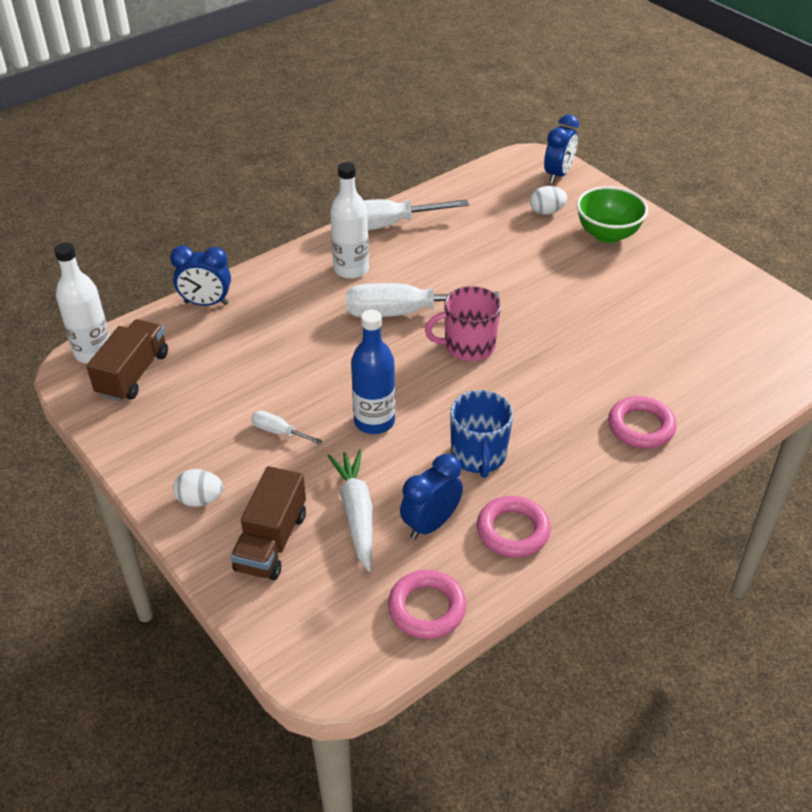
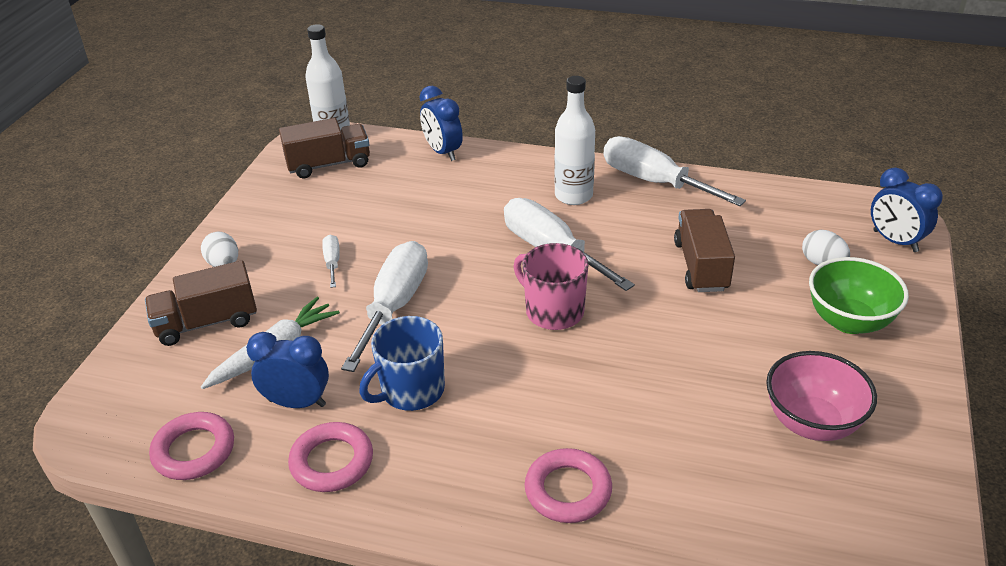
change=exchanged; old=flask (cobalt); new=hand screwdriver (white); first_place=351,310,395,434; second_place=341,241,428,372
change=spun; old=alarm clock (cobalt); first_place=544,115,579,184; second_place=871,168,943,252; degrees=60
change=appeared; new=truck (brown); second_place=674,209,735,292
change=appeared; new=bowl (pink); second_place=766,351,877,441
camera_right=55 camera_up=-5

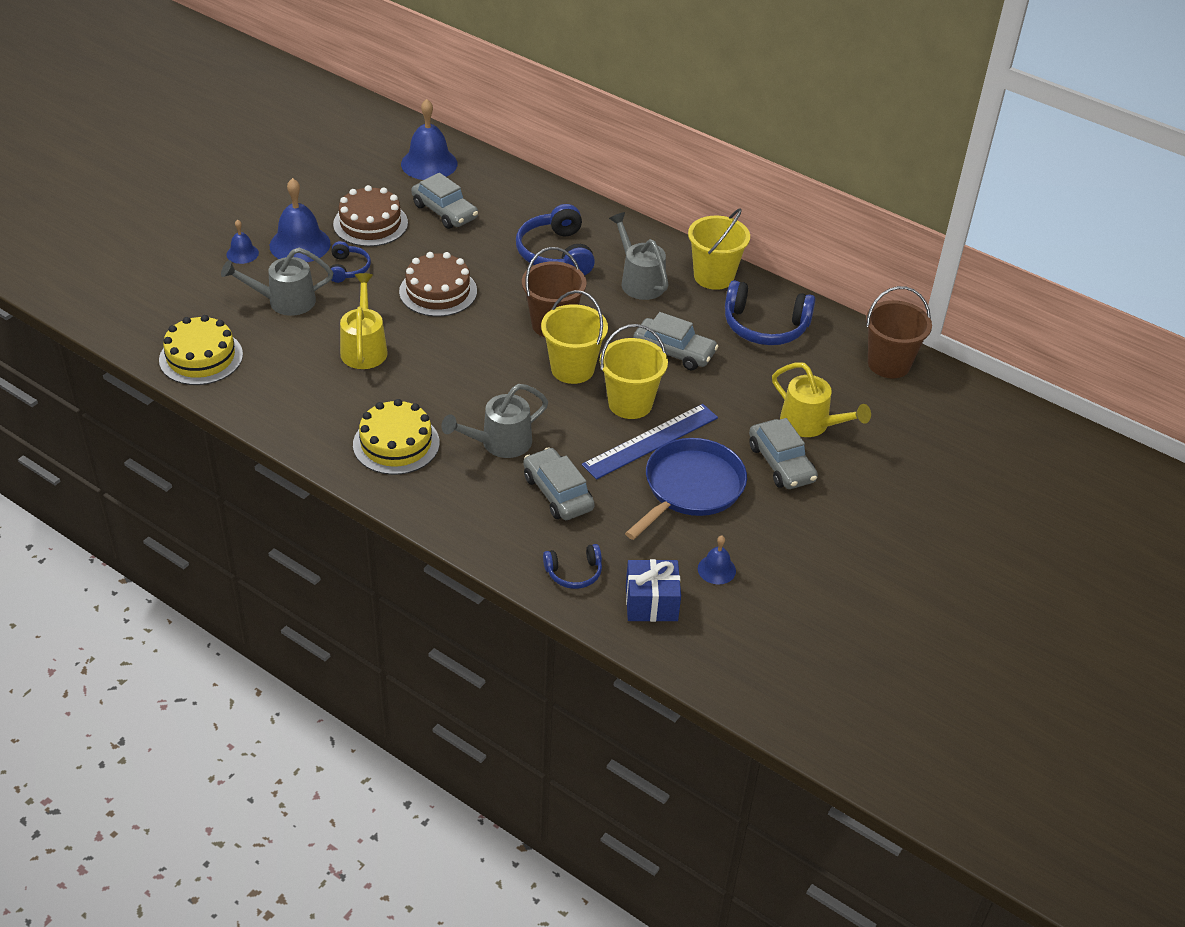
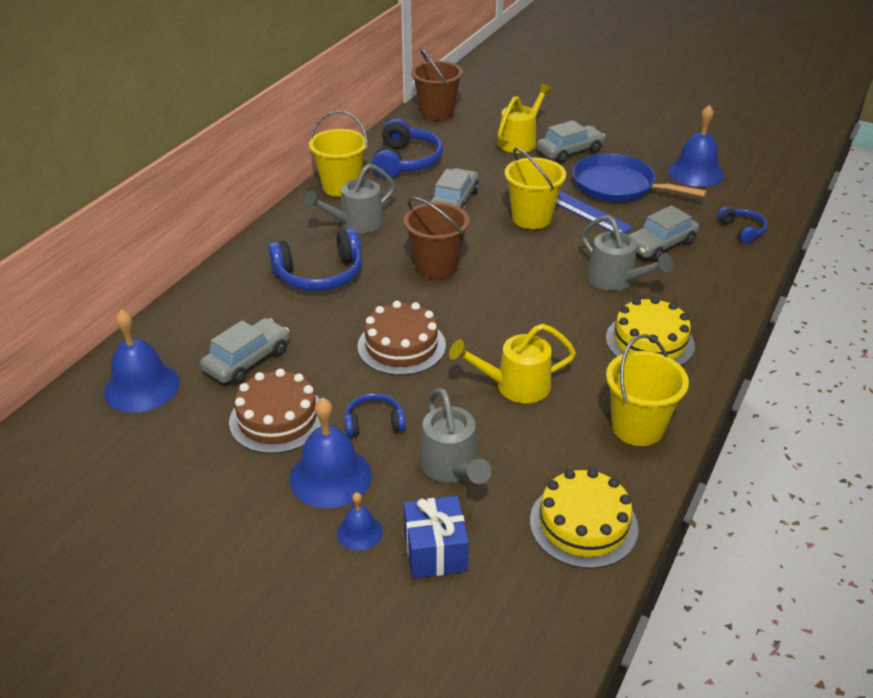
change=relocated; old=bucket (golden); first_place=541,290,608,384; second_place=606,334,689,446
change=relocated; old=present (cobalt); first_place=626,559,681,622; second_place=403,496,469,579
change=size; old=hand bell (cobalt); first_place=698,536,736,584; second_place=668,105,724,187; factor=1.91
camera_right=-95 camera_up=-5

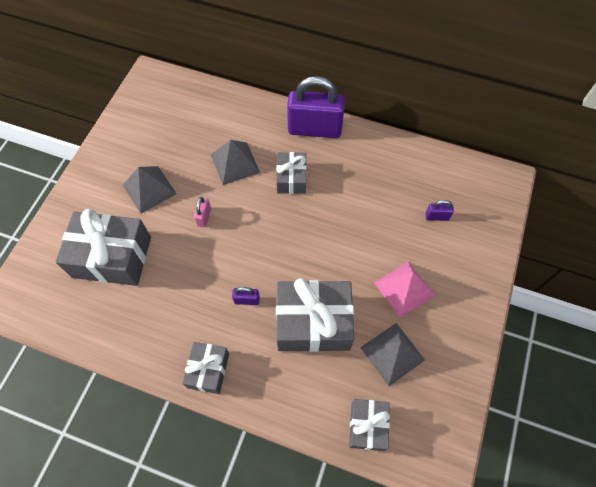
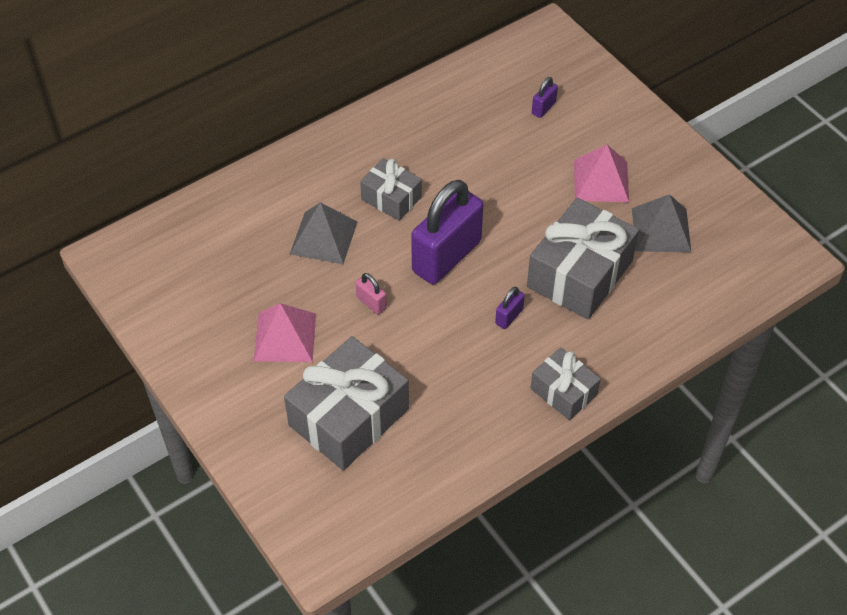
change=colour; old=pyramid (ash-grey); new=pyramid (pink); first_place=123,166,177,214; second_place=254,303,316,362
change=relocated; old=lock (violet); first_place=287,76,345,138; second_place=411,180,483,284
change=missing; old=present (ash-grey); first_place=349,399,390,451
camera_right=-55 camera_up=-10

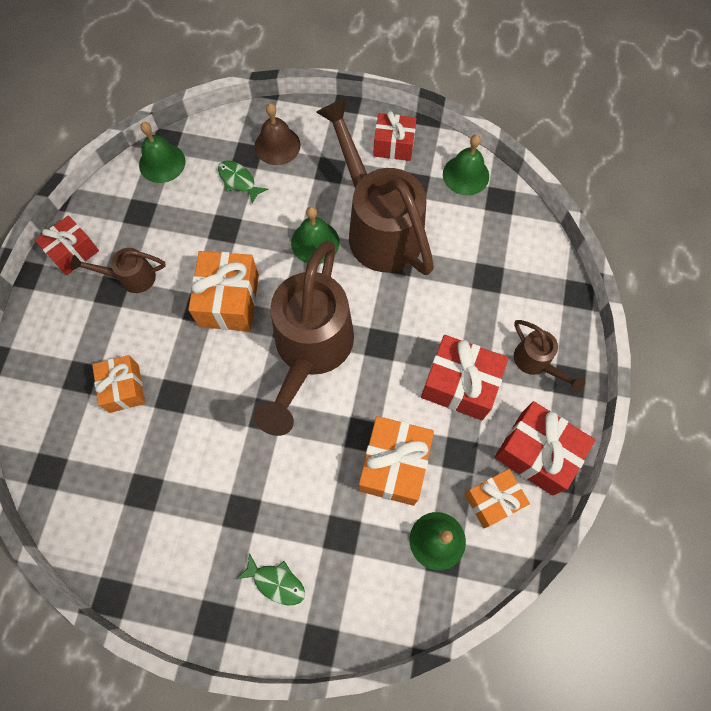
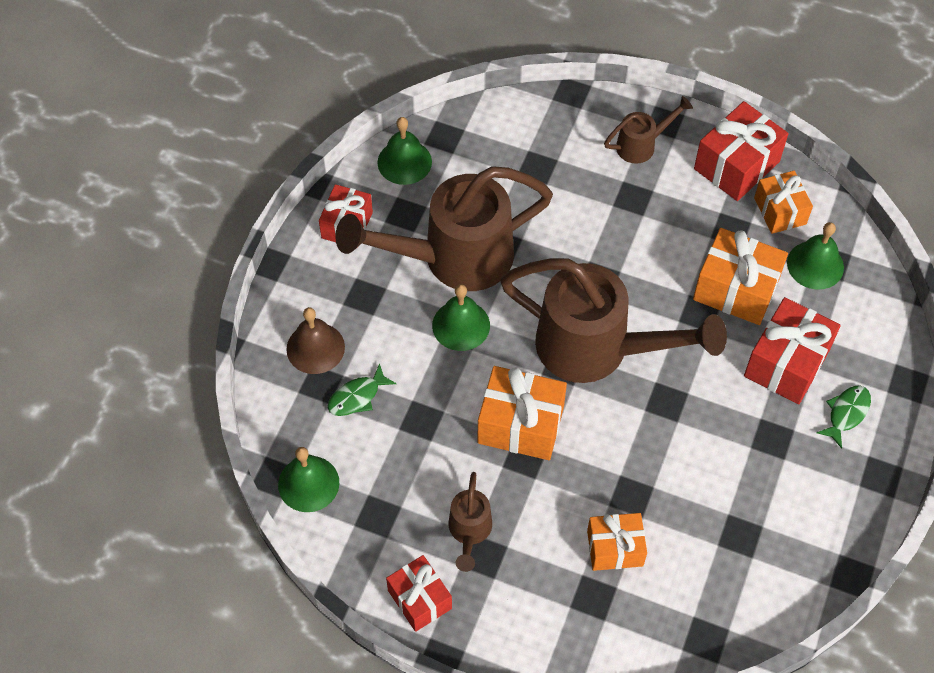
change=relocated; old=present (scarlet); first_place=421,335,509,420; second_place=744,297,841,404
camera_right=-80 camera_up=-10

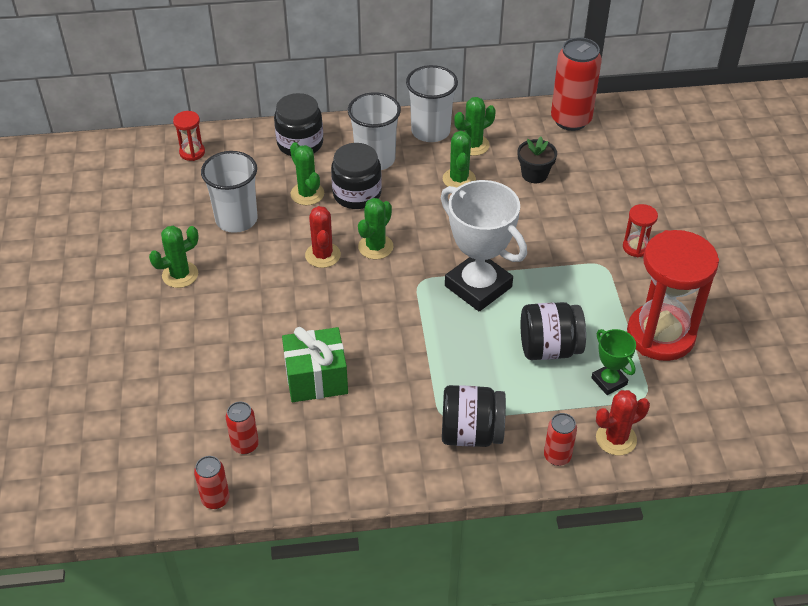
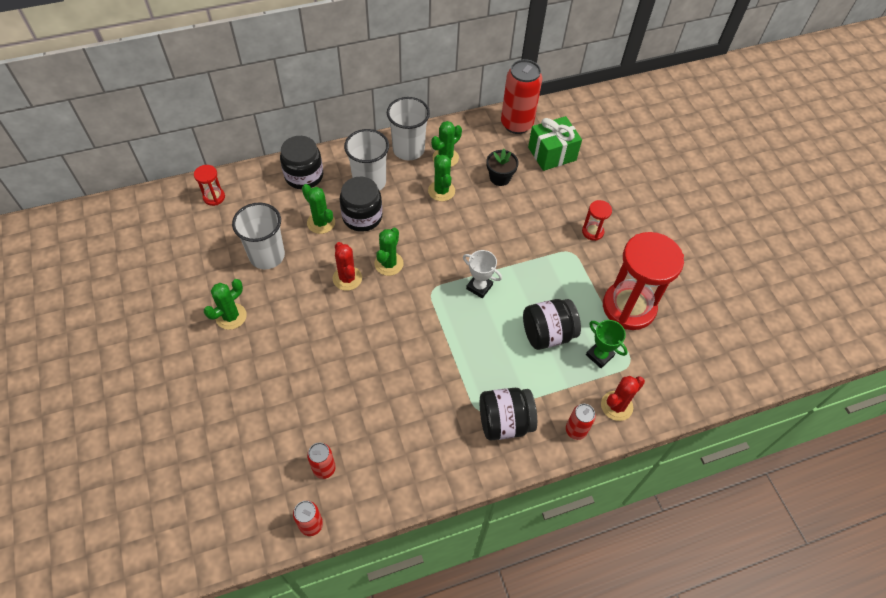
change=relocated; old=present (leaf-green); first_place=282,327,348,402; second_place=528,116,582,171
change=size; old=trophy (white); first_place=441,180,527,312; second_place=463,250,502,298; factor=0.5
camera_right=-15 camera_up=10

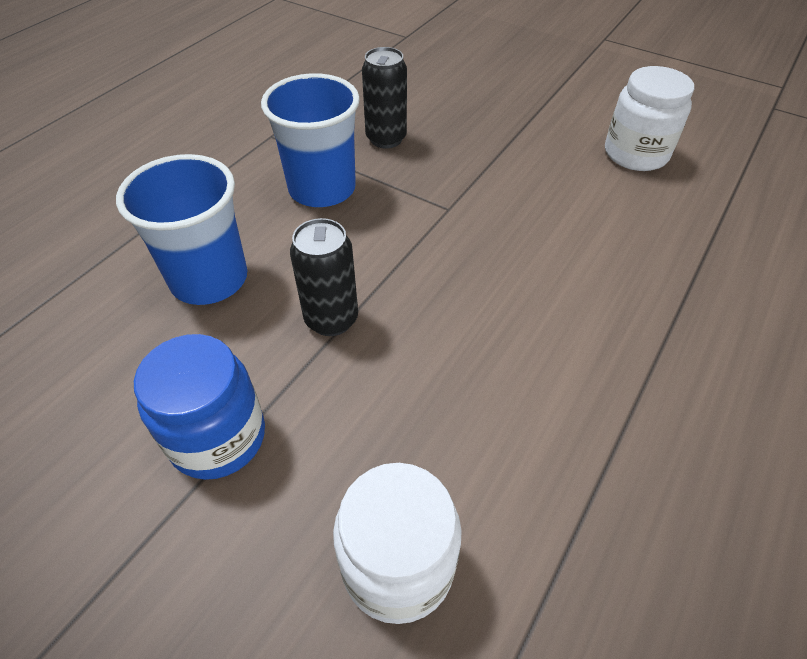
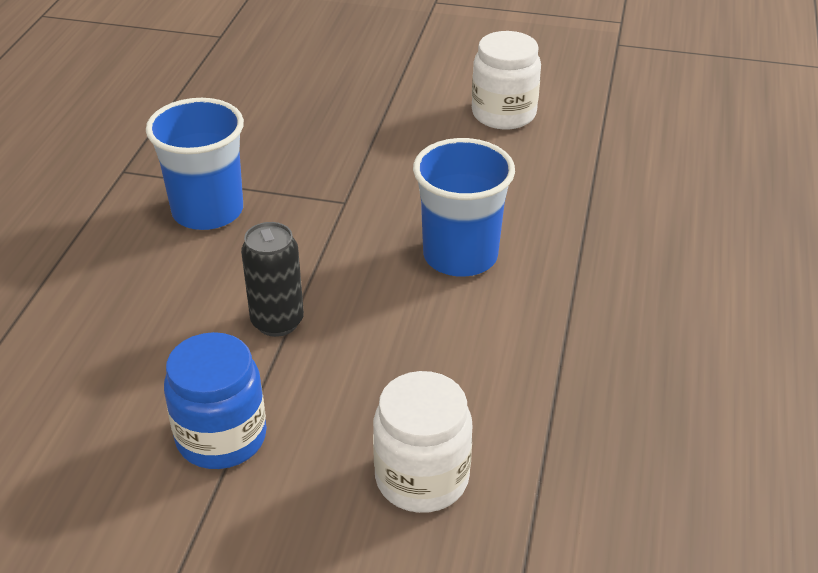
change=relocated; old=cup (cobalt); first_place=116,154,247,305; second_place=413,138,515,277
change=missing; old=soda can (jet-black); first_place=362,47,407,148
camera_right=-20 camera_up=-10

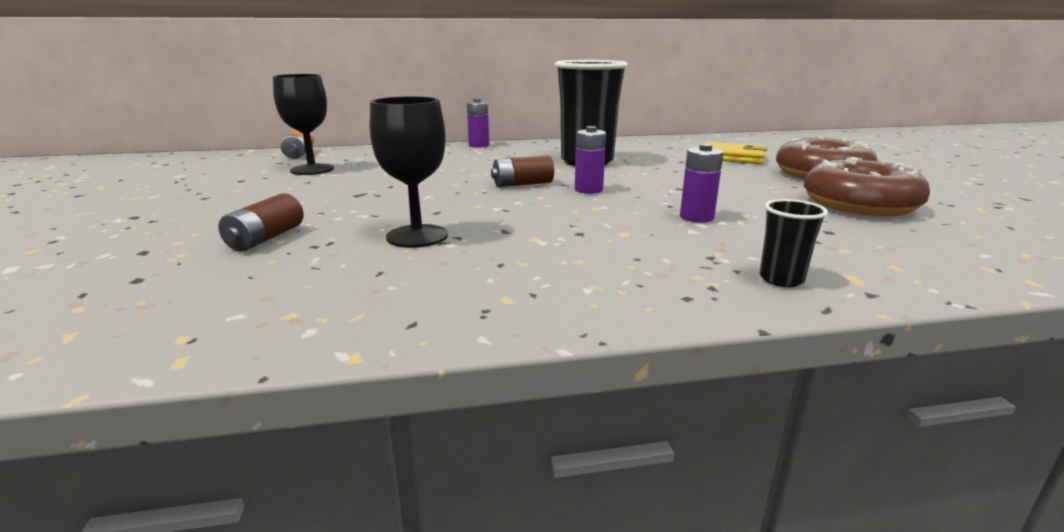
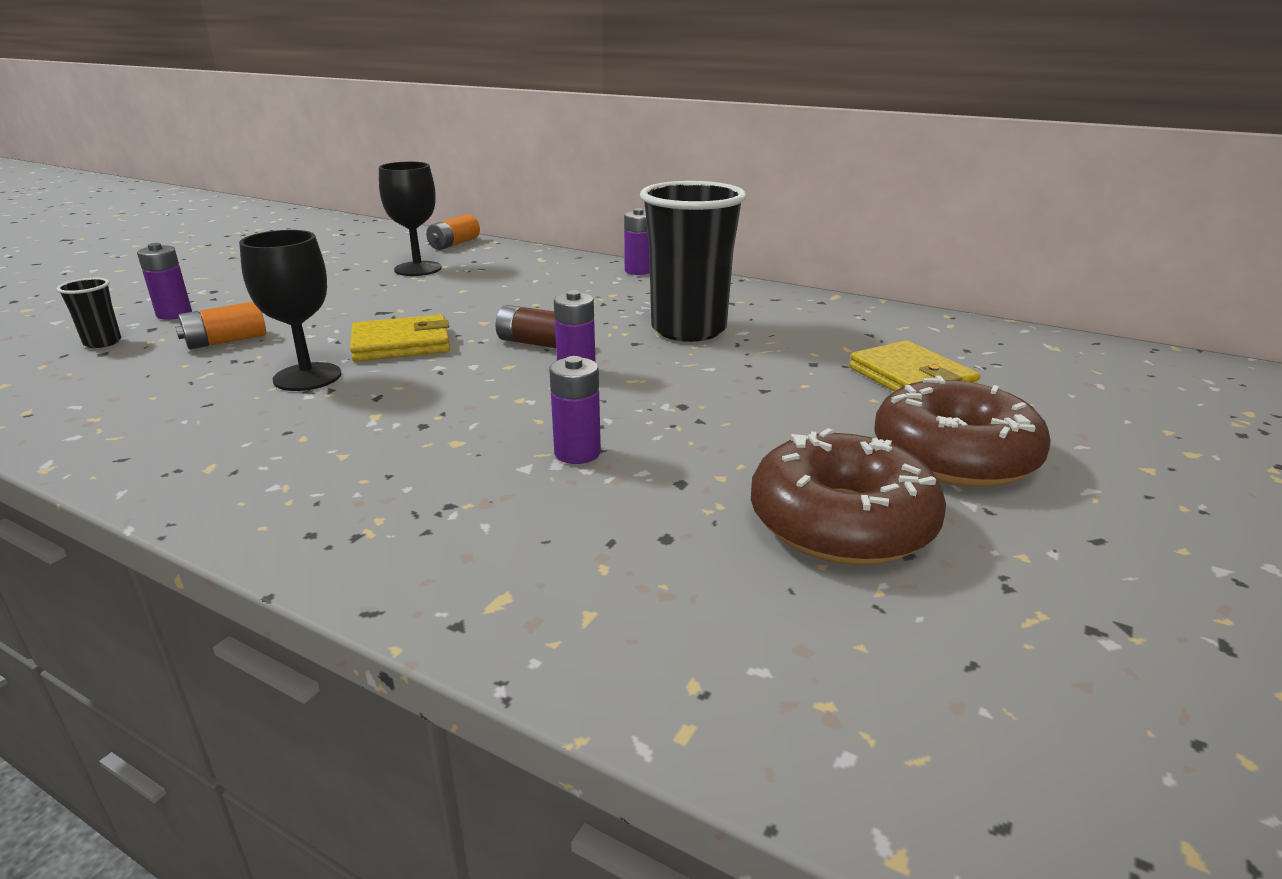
change=colour; old=AA battery (brown); new=AA battery (orange-coloured); first_place=218,193,304,251; second_place=175,302,266,349
change=relocated; old=cup (jet-black); first_place=760,199,828,287; second_place=57,278,121,348
change=appeared; new=AA battery (violet); second_place=137,243,192,320
change=appeared; new=card wallet (golden); second_place=350,314,450,361
camera_right=40 camera_up=5

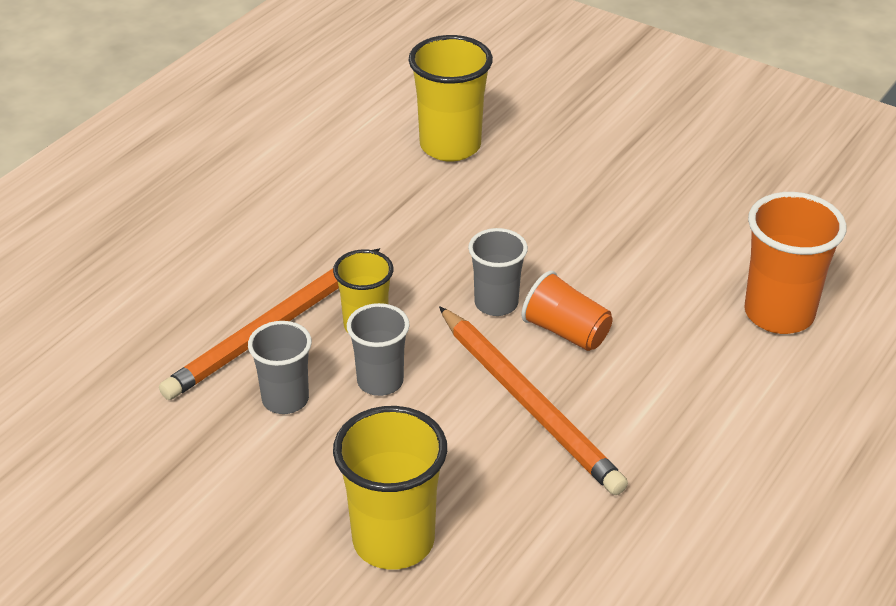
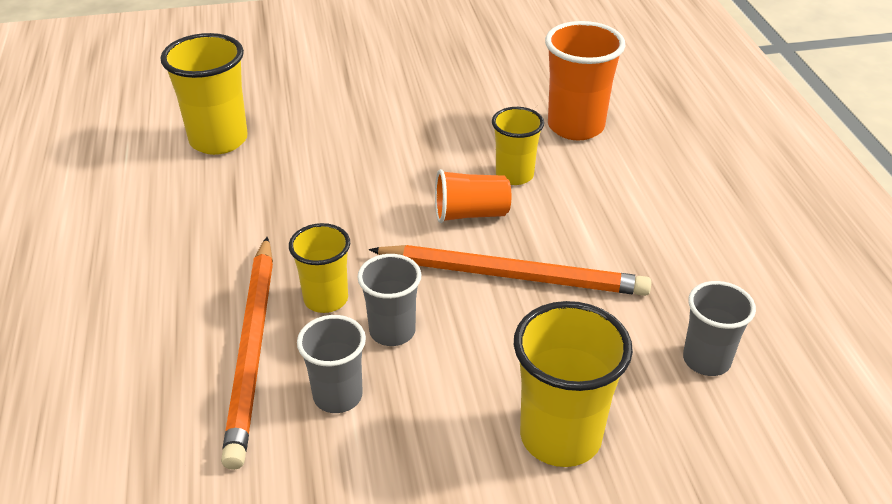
change=relocated; old=cup (ash-grey); first_place=468,228,528,316; second_place=683,281,756,376
change=appeared; new=cup (golden); second_place=492,107,544,185
camera_right=-45 camera_up=0

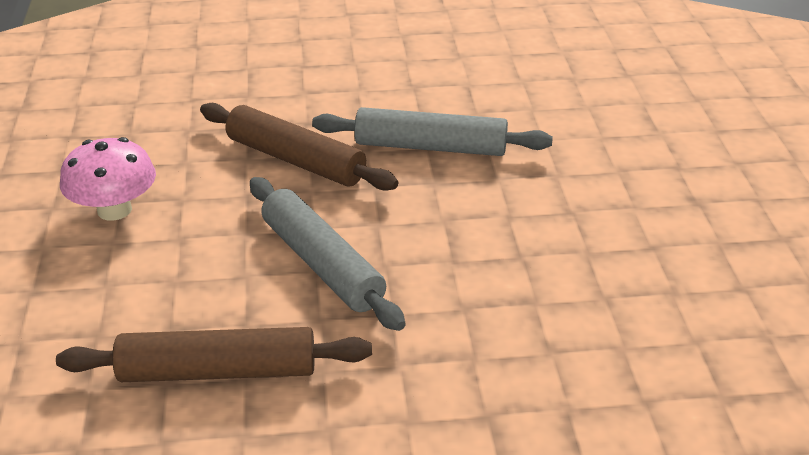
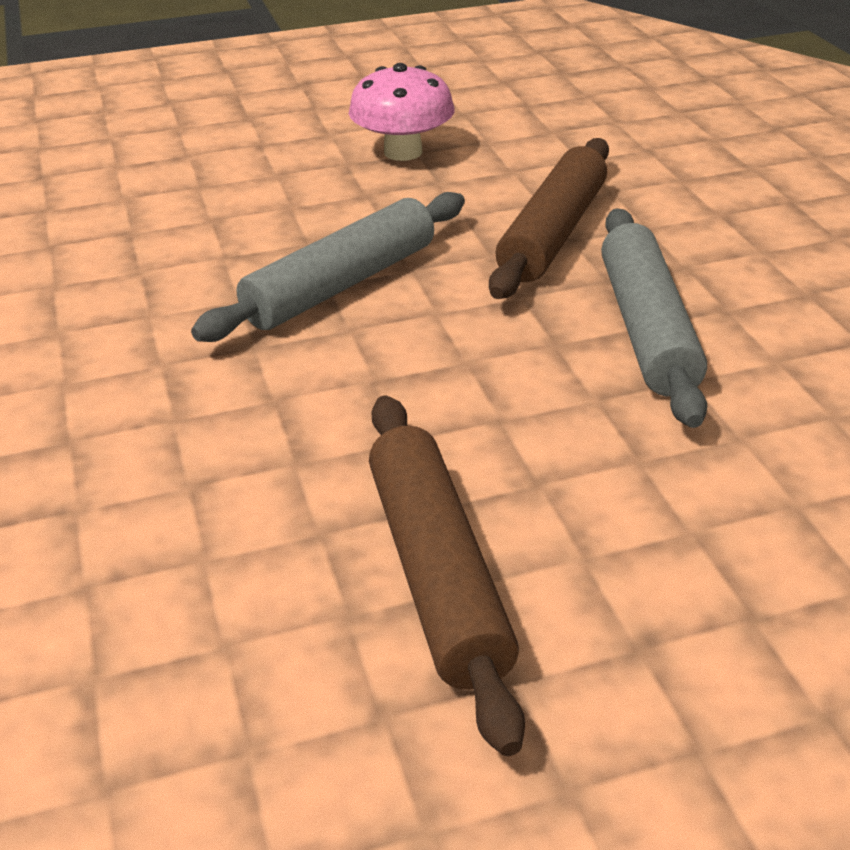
change=relocated; old=dough roller (brown); first_place=56,327,372,382; second_place=369,395,525,756
camera_right=80 camera_up=0

